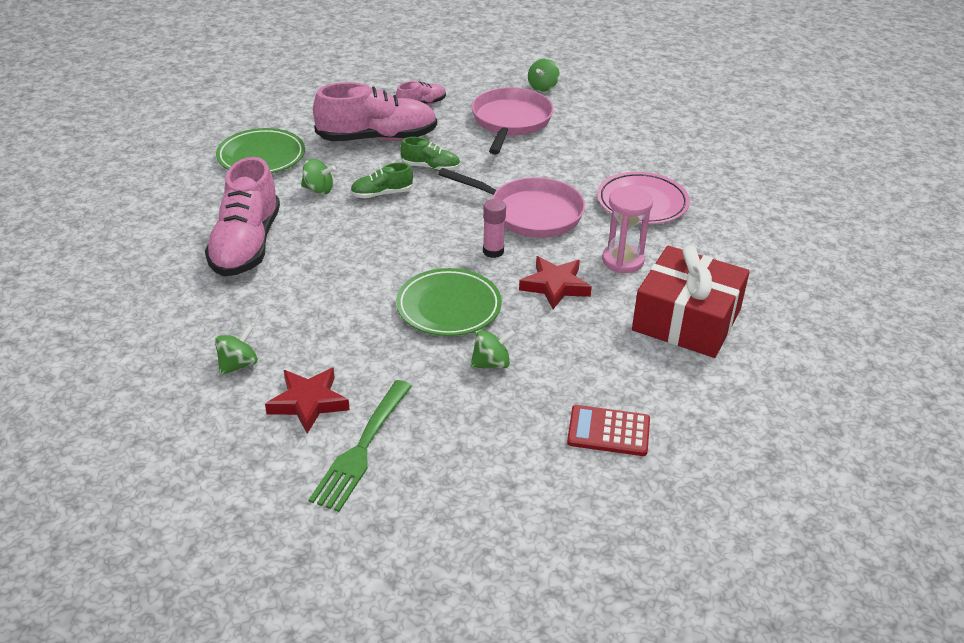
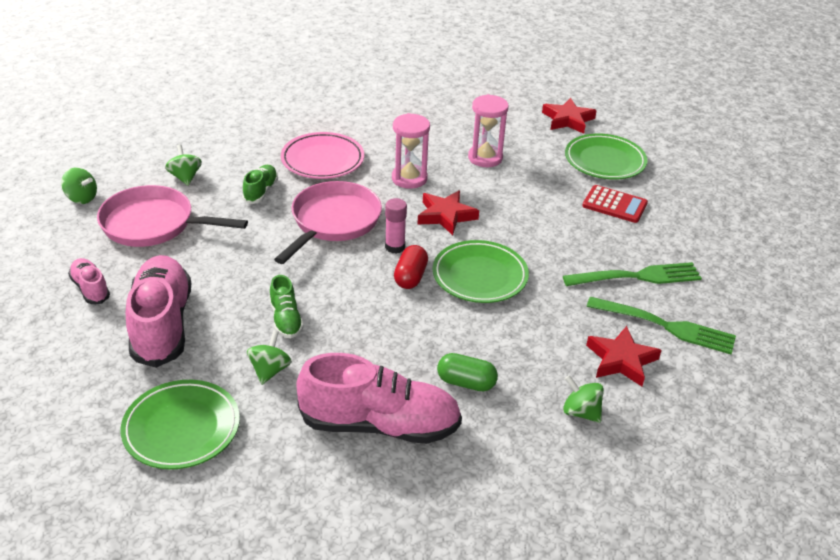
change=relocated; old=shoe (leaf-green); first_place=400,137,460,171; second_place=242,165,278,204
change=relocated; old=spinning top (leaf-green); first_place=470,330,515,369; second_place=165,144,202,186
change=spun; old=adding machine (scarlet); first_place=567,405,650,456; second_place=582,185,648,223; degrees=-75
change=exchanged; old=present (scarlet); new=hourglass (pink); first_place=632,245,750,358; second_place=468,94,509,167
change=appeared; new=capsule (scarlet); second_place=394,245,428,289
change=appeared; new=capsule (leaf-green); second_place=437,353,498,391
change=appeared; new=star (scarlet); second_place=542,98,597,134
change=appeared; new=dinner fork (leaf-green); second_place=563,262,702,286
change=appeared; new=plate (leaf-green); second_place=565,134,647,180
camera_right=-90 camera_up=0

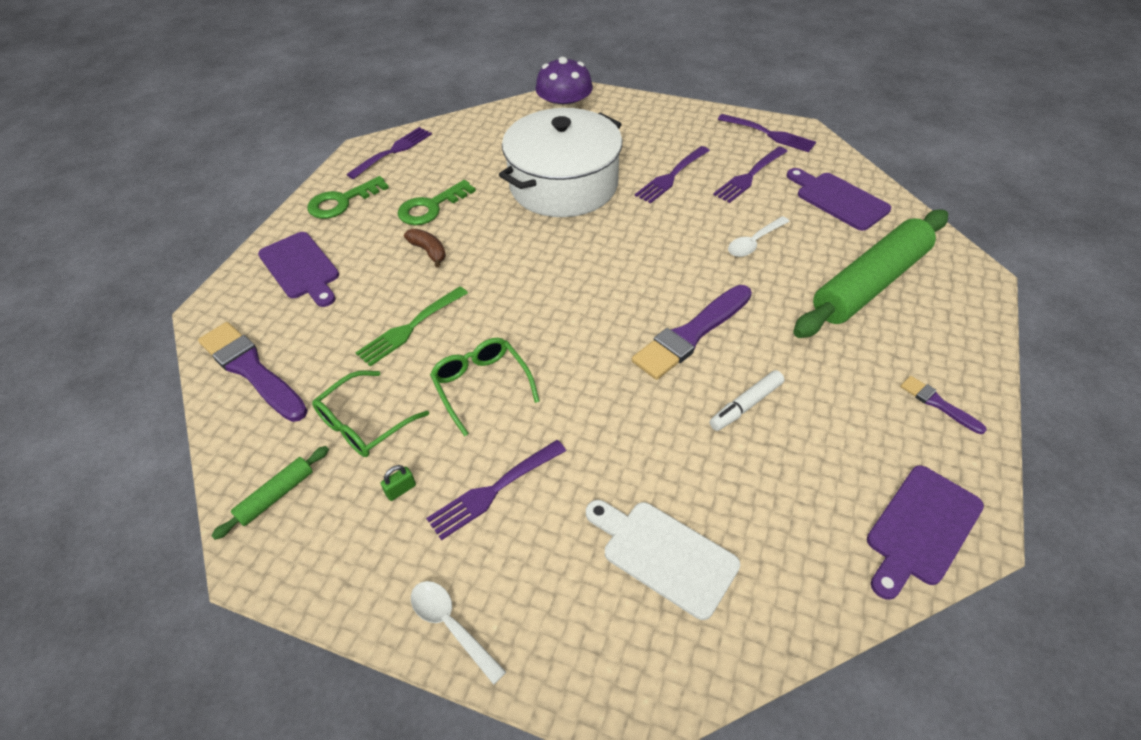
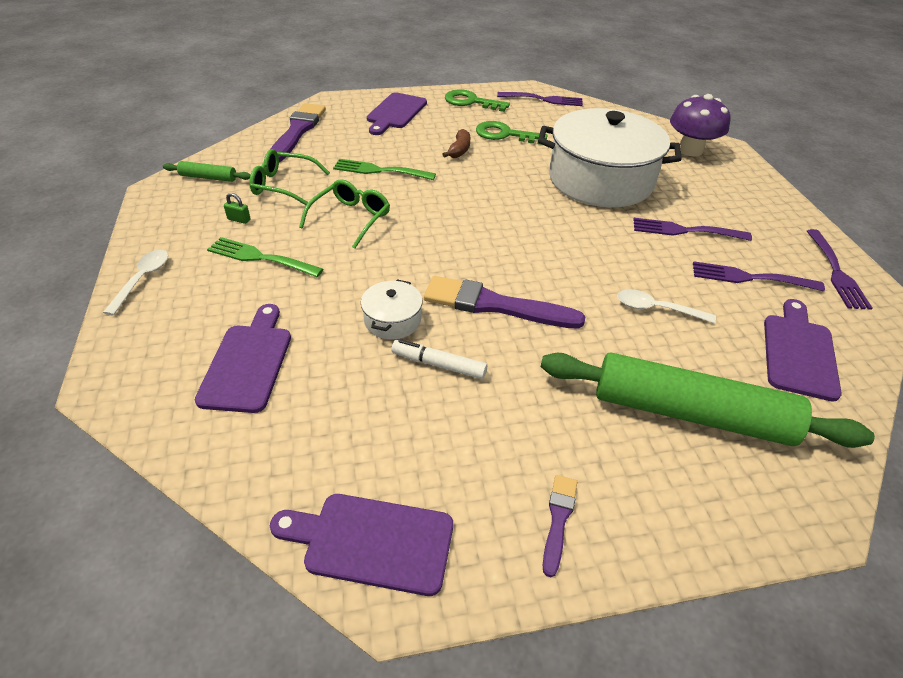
change=colour; old=dinner fork (violet); new=dinner fork (leaf-green); first_place=426,440,566,540; second_place=207,237,323,277
change=colour; old=bread board (white); new=bread board (violet); first_place=586,500,740,620; second_place=195,304,291,413
change=appeared; new=cooking pot (white); second_place=361,279,422,339
camera_right=55 camera_up=-5

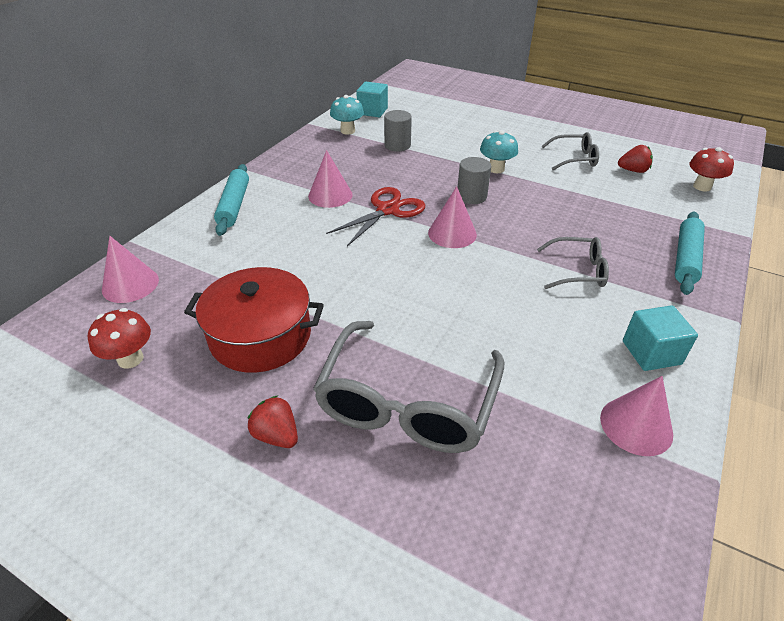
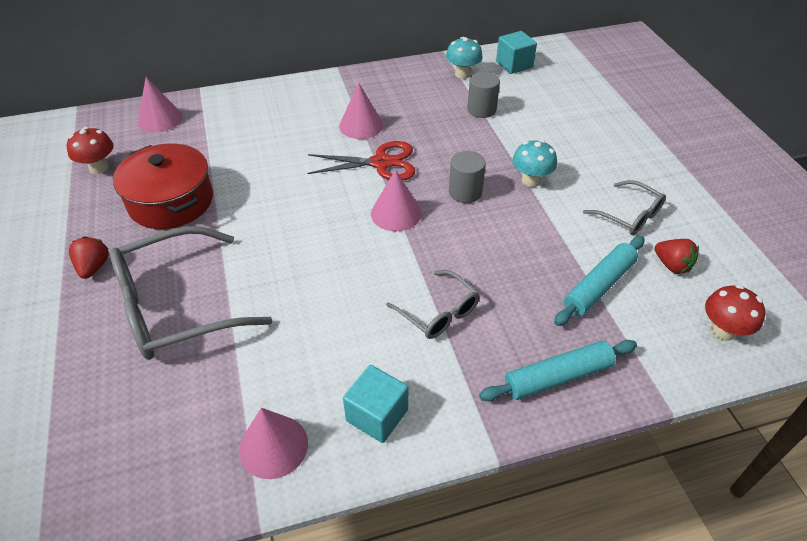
change=relocated; old=dough roller (aqua); first_place=214,164,249,236; second_place=554,236,644,326
camera_right=45 camera_up=5

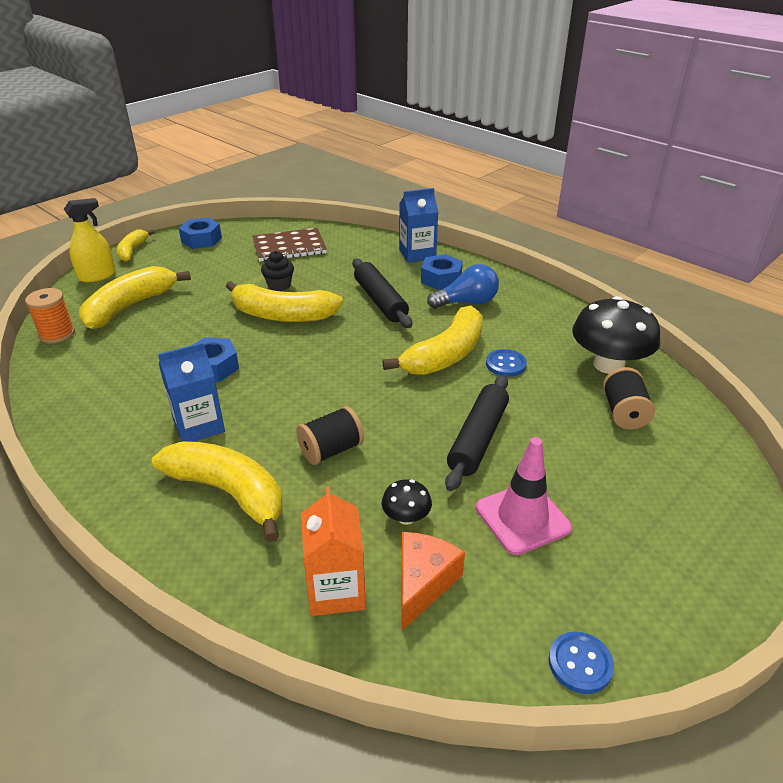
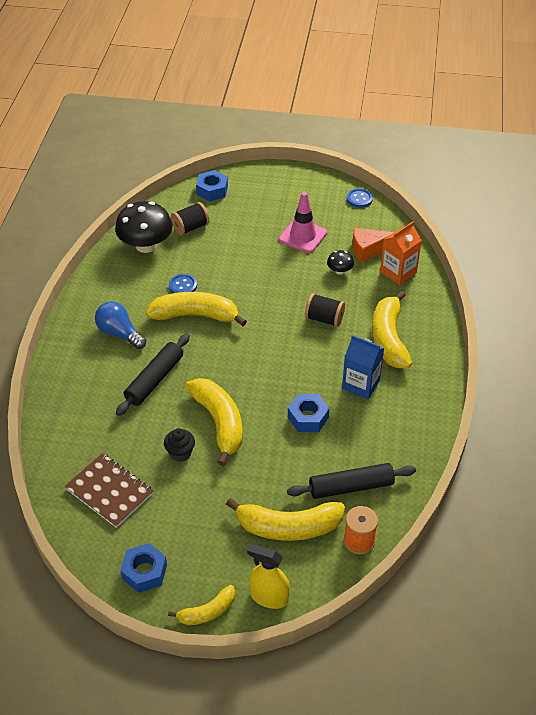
change=missing; old=milk carton (cobalt); first_place=399,188,438,263
change=relocated; old=hex nut (cobalt); first_place=421,254,463,290; second_place=196,170,228,202
change=relocated; old=dough roller (jet-black); first_place=445,375,509,491; second_place=287,463,416,499
camera_right=-125 camera_up=10

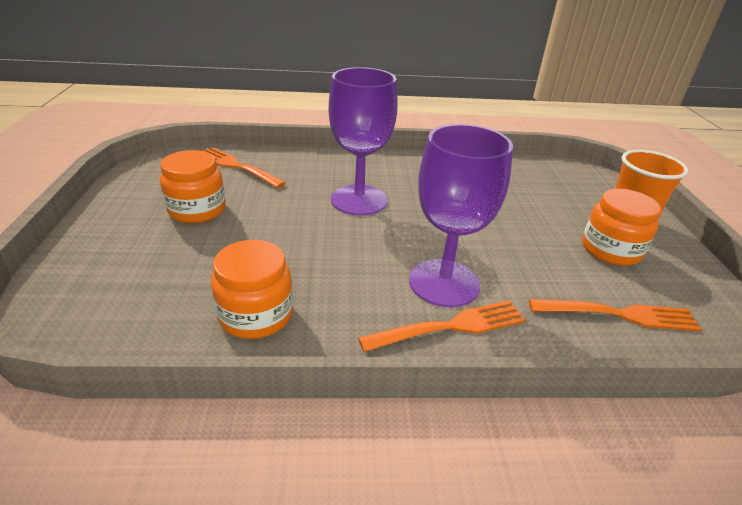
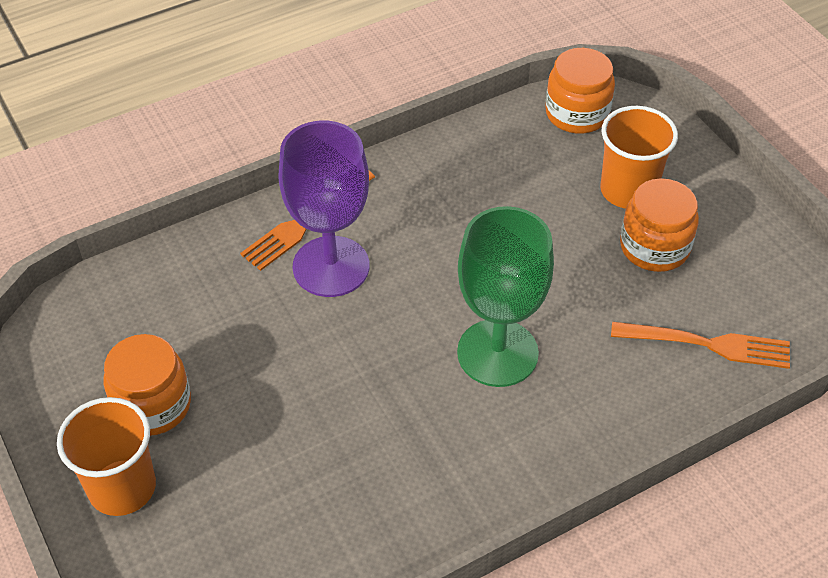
change=relocated; old=jar (orange-coloured); first_place=211,240,293,339; second_place=545,48,615,134
change=colour; old=goblet (violet); new=goblet (leaf-green); first_place=329,67,398,216; second_place=457,206,554,387
change=missing; old=dinner fork (orange-coloured); first_place=529,299,702,332
change=appeared; new=cup (orange-coloured); second_place=600,106,678,209
camera_right=155 camera_up=15

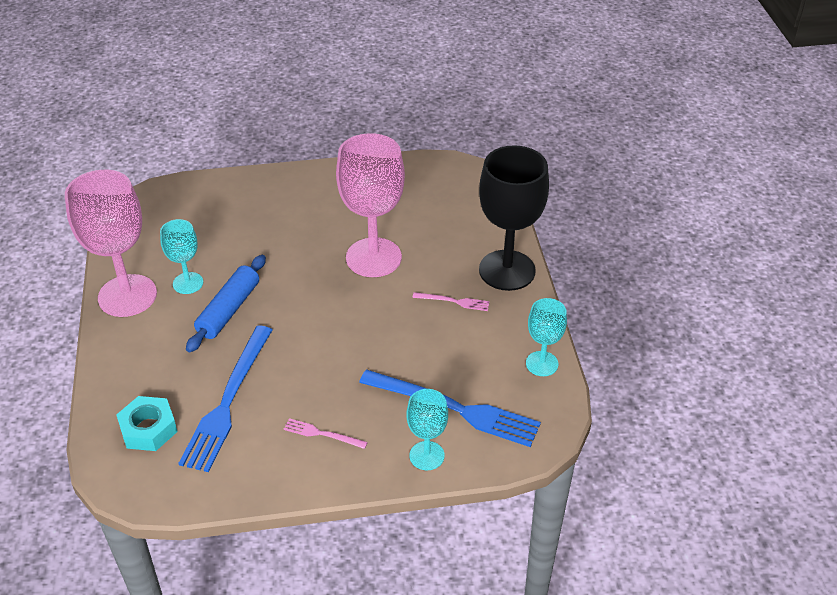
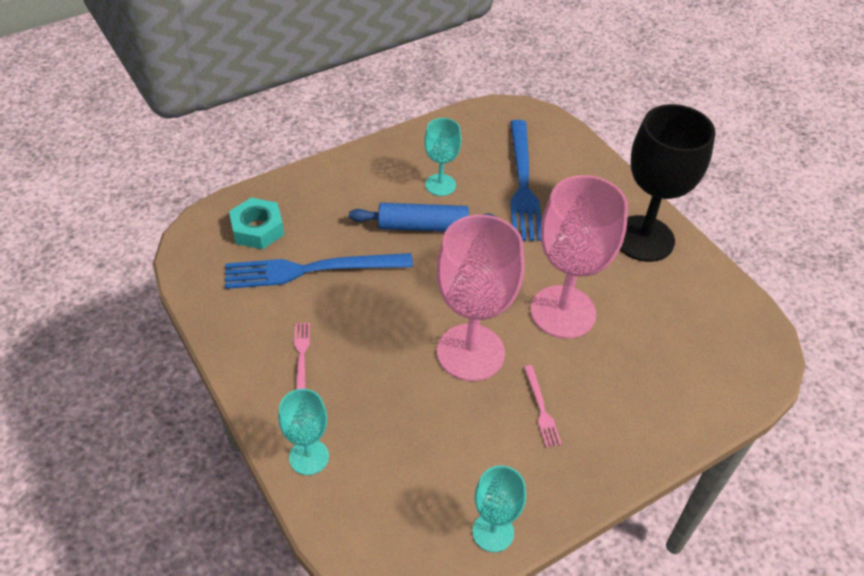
change=relocated; old=goblet (pink); first_place=65,170,157,317; second_place=436,214,525,381
change=relocated; old=dinner fork (cobalt); first_place=359,370,541,447; second_place=510,120,541,241
change=relocated; old=goblet (jet-black); first_place=479,145,549,291; second_place=620,104,715,262
camera_right=65 camera_up=5

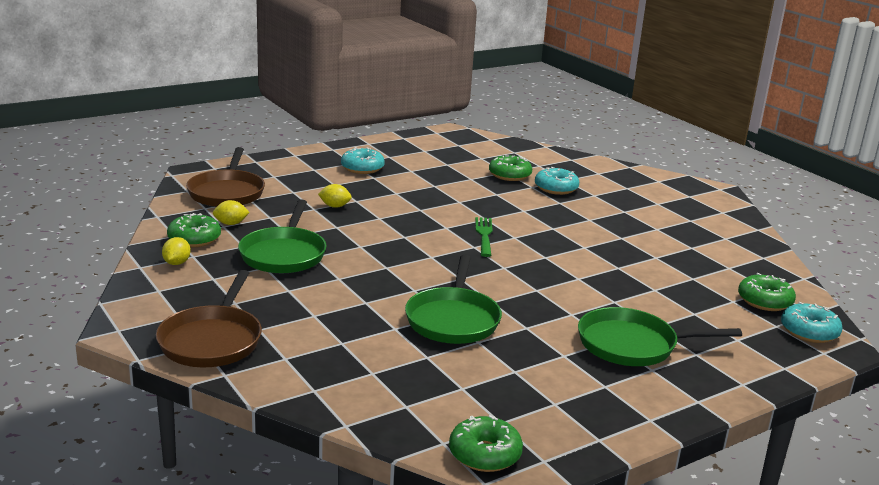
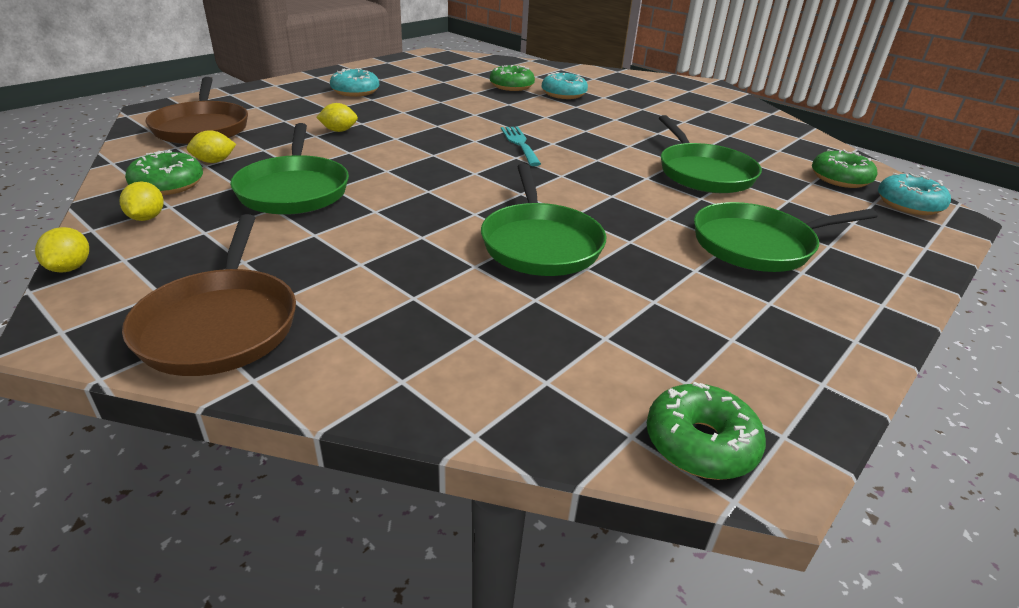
change=colour; old=dinner fork (leaf-green); new=dinner fork (aqua); first_place=475,217,493,257; second_place=501,126,541,166
change=appeared; new=toy lemon (golden); second_place=35,227,89,273
change=appeared; new=pan (leaf-green); second_place=659,115,762,193
camera_right=-15 camera_up=10

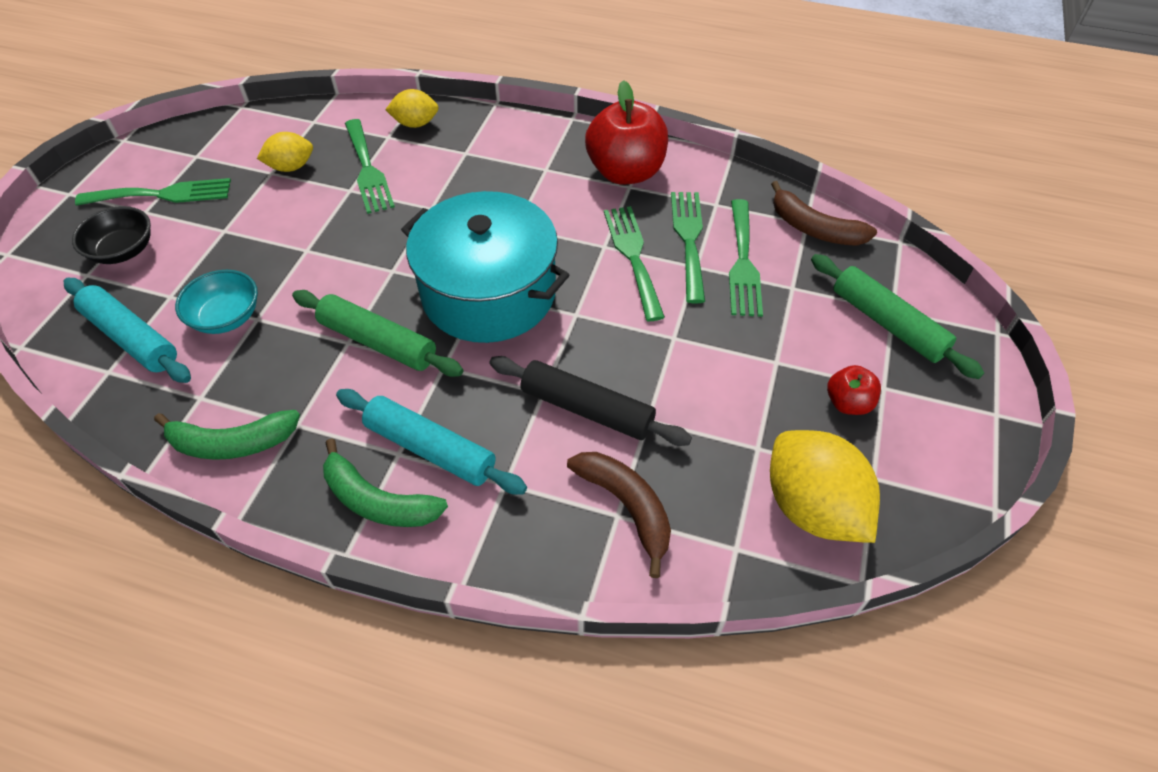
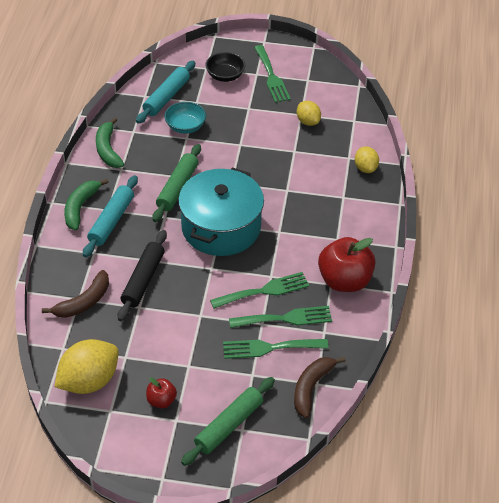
change=missing; old=dinner fork (leaf-green); first_place=345,119,395,214
camera_right=80 camera_up=-5

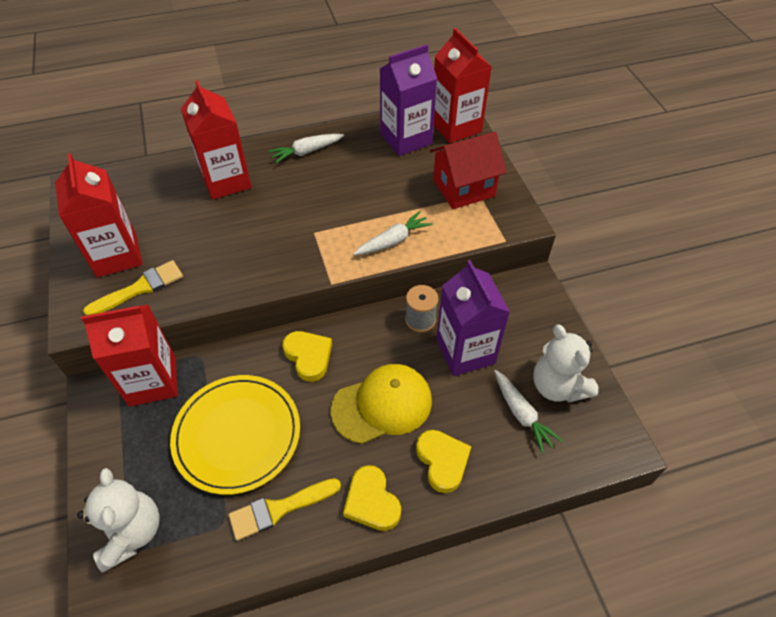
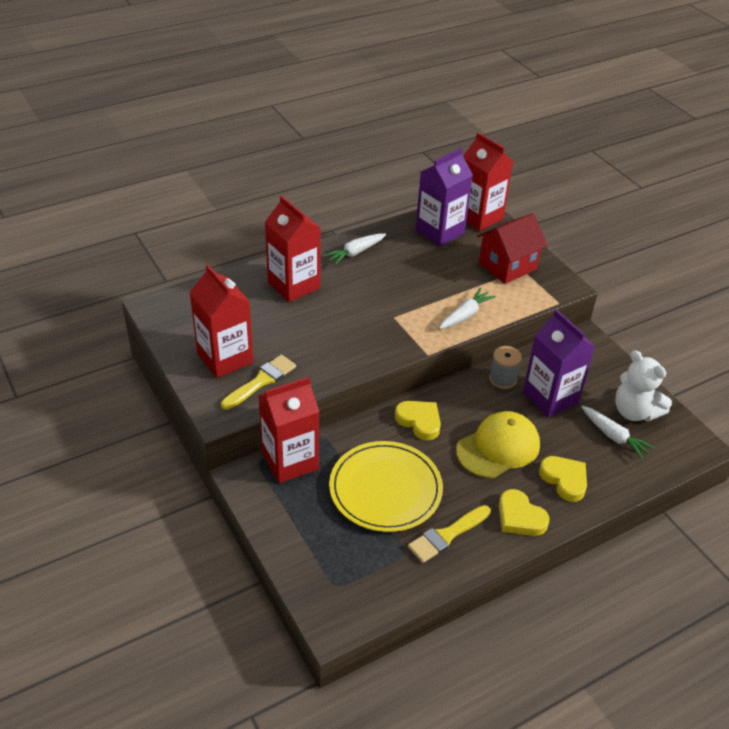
change=missing; old=stuffed bear (white); first_place=77,468,160,573
camera_right=-15 camera_up=-10

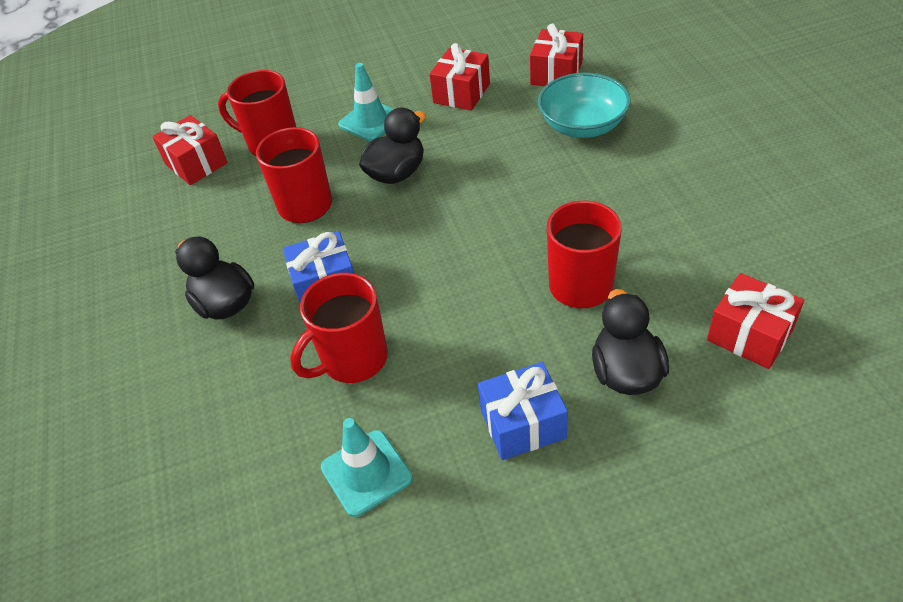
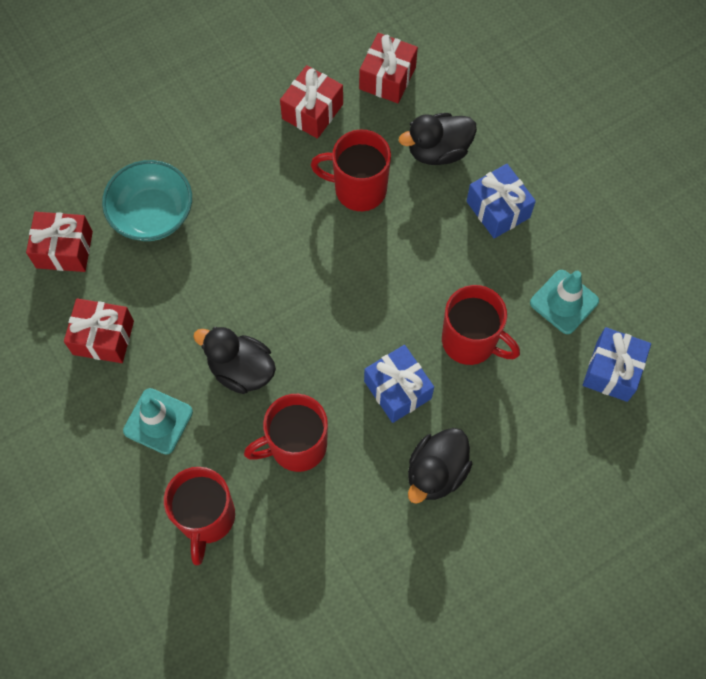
change=relocated; old=present (scarlet); first_place=152,115,227,185; second_place=280,65,343,139
change=appeared; new=present (cobalt); second_place=583,327,651,402
camera_right=-110 camera_up=20

